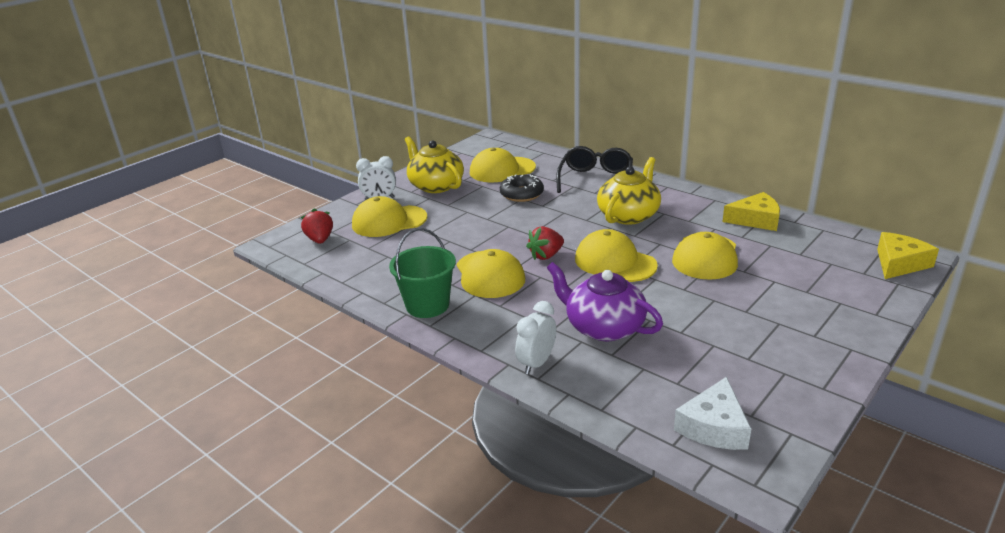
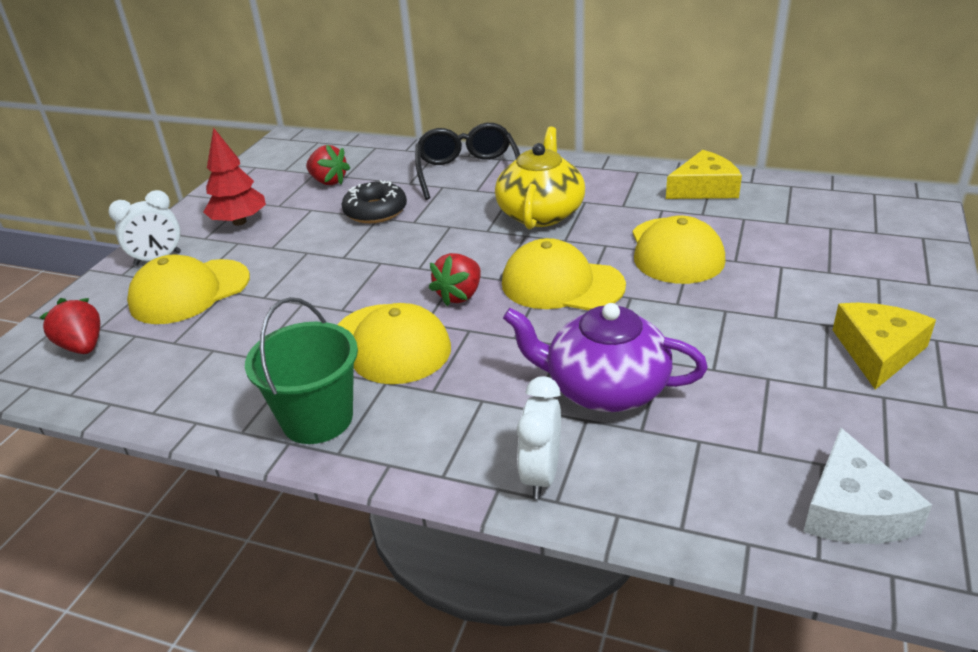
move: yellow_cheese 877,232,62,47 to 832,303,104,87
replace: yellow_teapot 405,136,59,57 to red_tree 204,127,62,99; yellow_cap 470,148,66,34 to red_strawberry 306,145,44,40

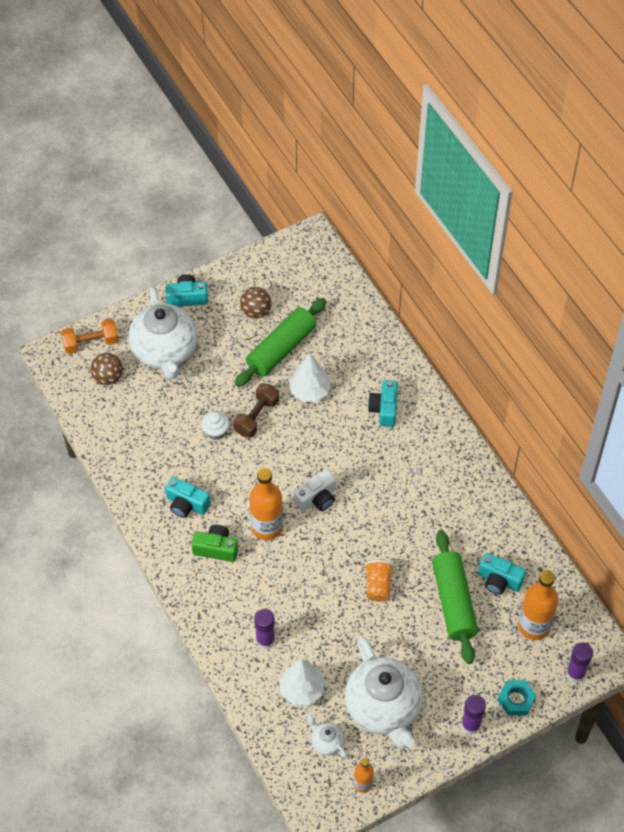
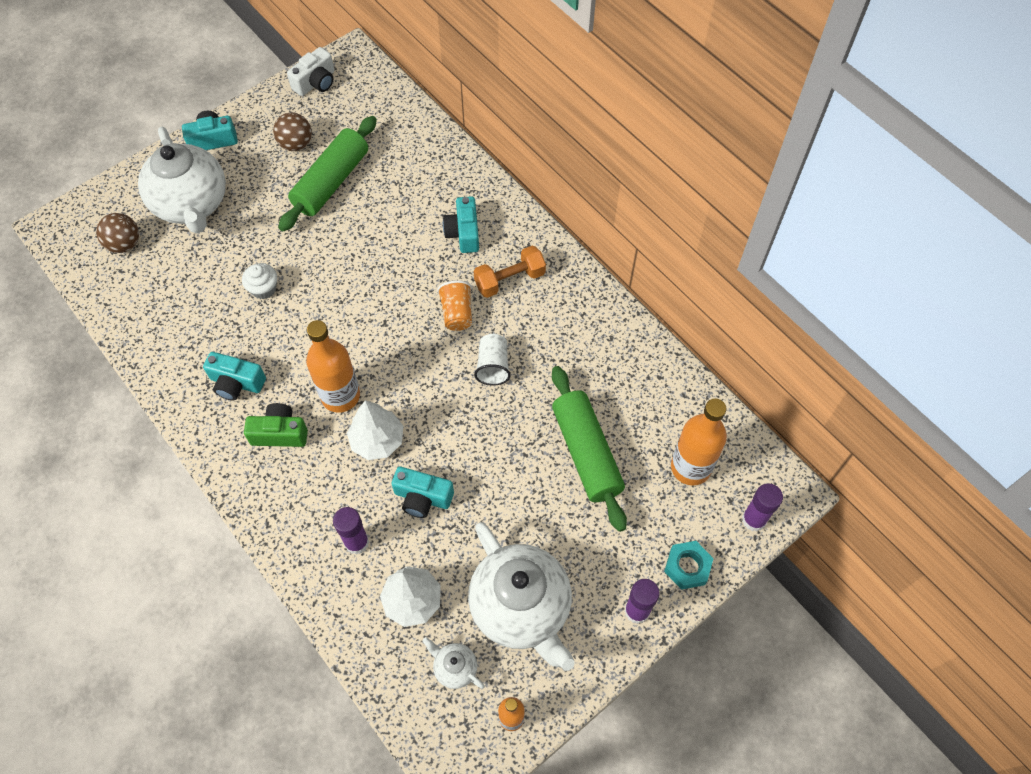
delete: brown_dumbbell 233,383,46,55
insert: white_cup 474,334,37,52
move: orange_dumbbell 61,319,58,35 to 474,246,72,52; white_tree 289,354,42,48 to 347,400,56,60; white_camera 294,469,42,43 to 287,47,47,49; orange_cup 365,560,29,42 to 437,280,35,51; turquoise_camera 478,553,48,42 to 391,466,63,52

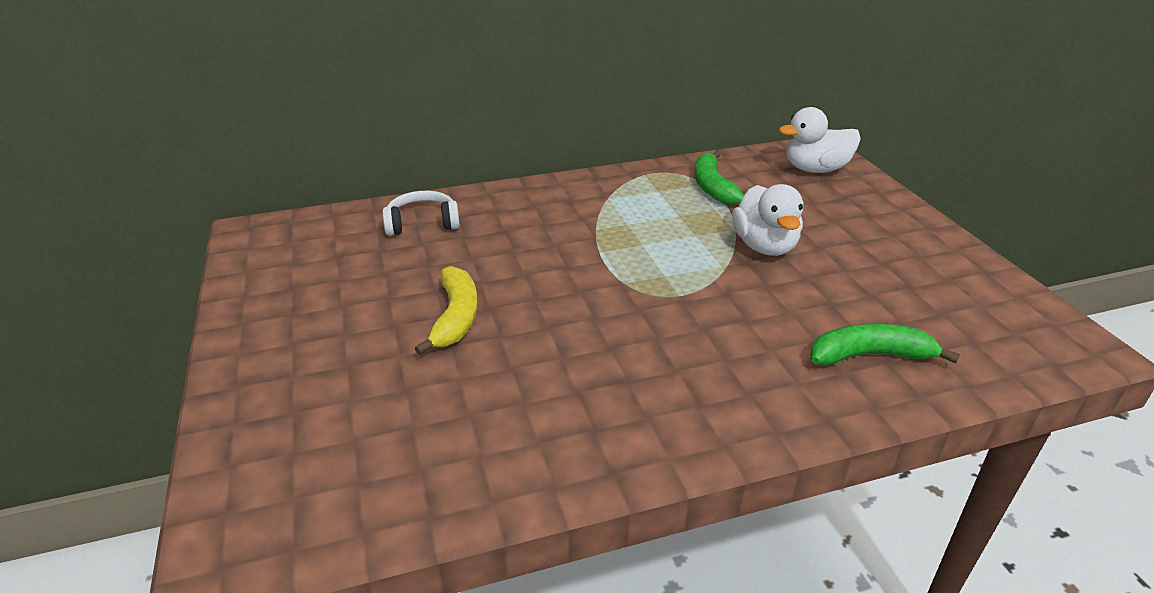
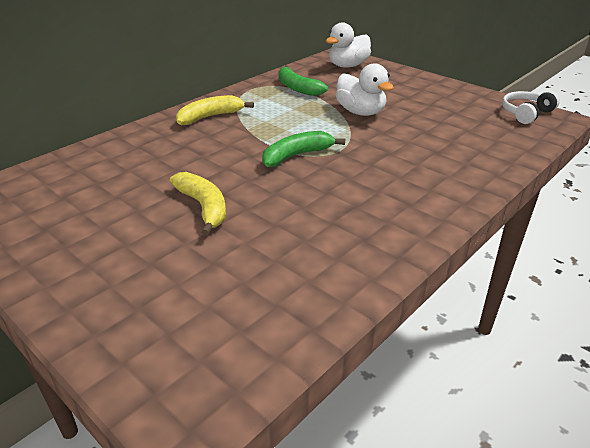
insert: yellow_banana 176,95,78,30
move: white_headphones 382,191,78,45 to 502,91,58,33; green_banana 810,324,150,42 to 262,131,83,36

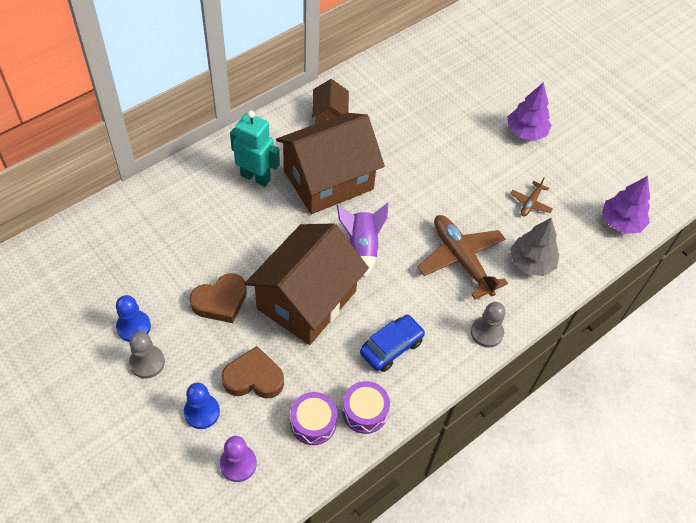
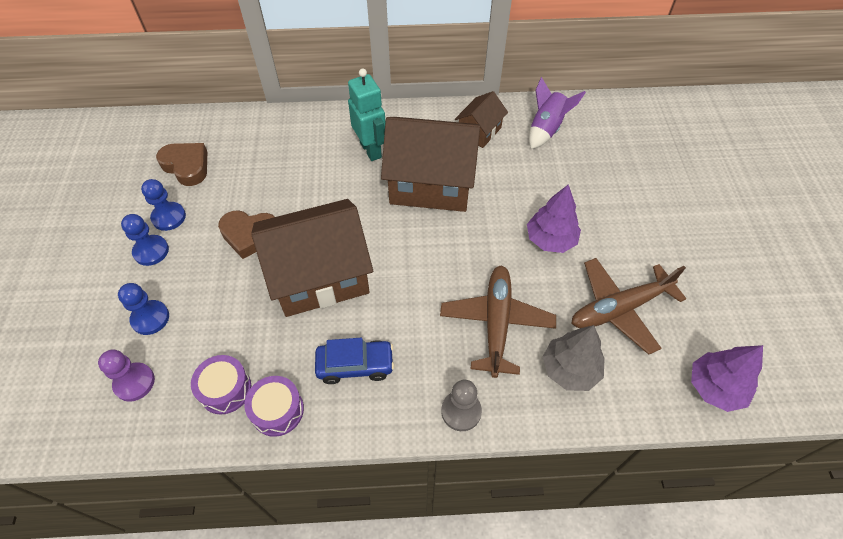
move: brown_heart 222,346,62,53 to 156,143,51,43; purple_rocket 337,203,52,75 to 529,77,57,72; purple_tree 508,82,43,59 to 527,184,54,69
recolor: grey_pawn 129,332,36,46 to blue_pawn 121,214,48,52
resize: brown_plane 510,178,43,39 = 572,258,114,97 x2.08

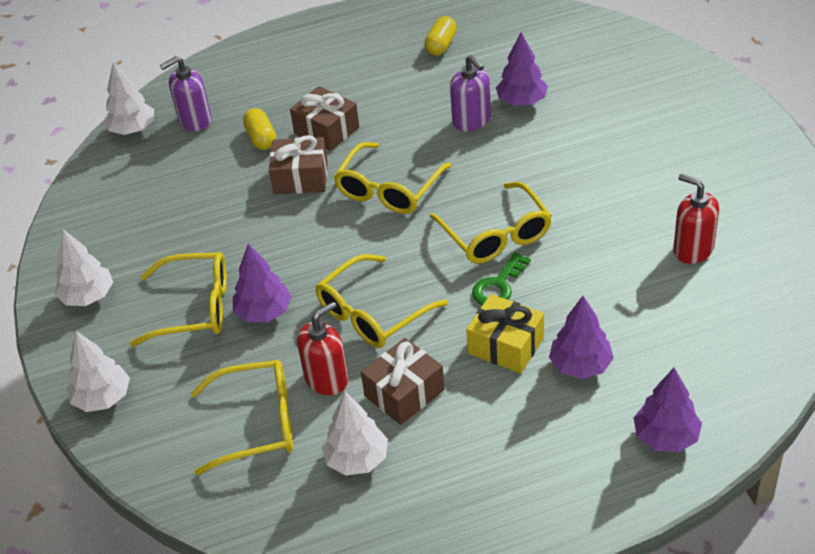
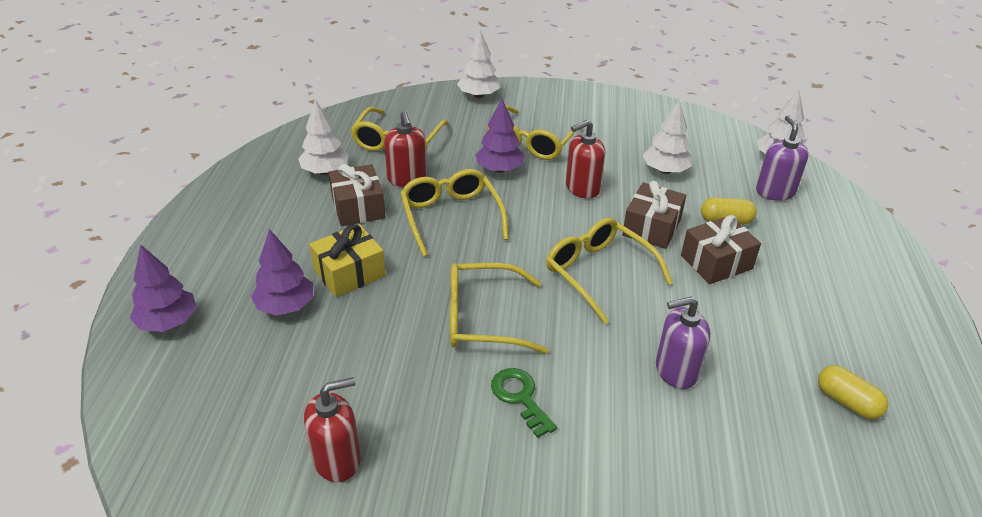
delete: purple_tree 496,32,52,73
insert: red_soap_dispenser 566,120,39,78
move: white_tree 55,229,58,77 to 643,100,49,74; green_key 472,252,59,53 to 491,368,66,70

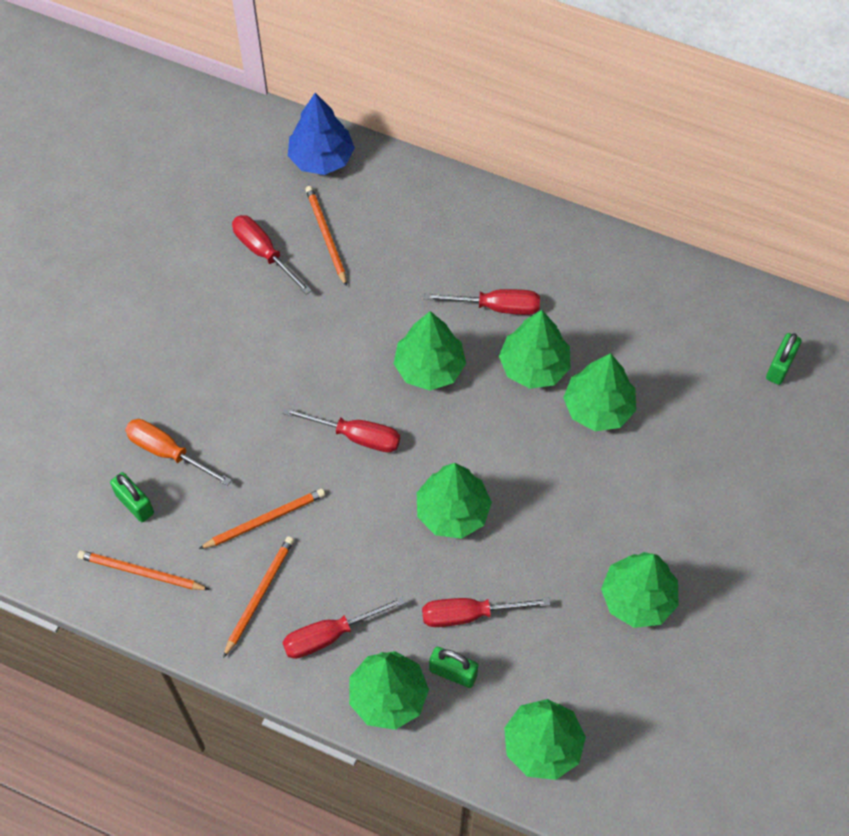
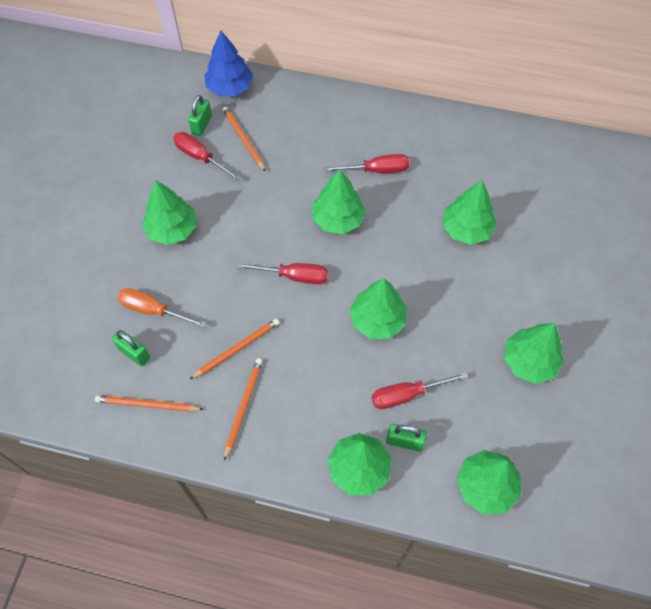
delete: red_screwdriver 282,596,123,63
move: green_tree 499,310,72,79 to 142,180,54,65; green_padlock 766,333,36,52 to 188,95,24,41

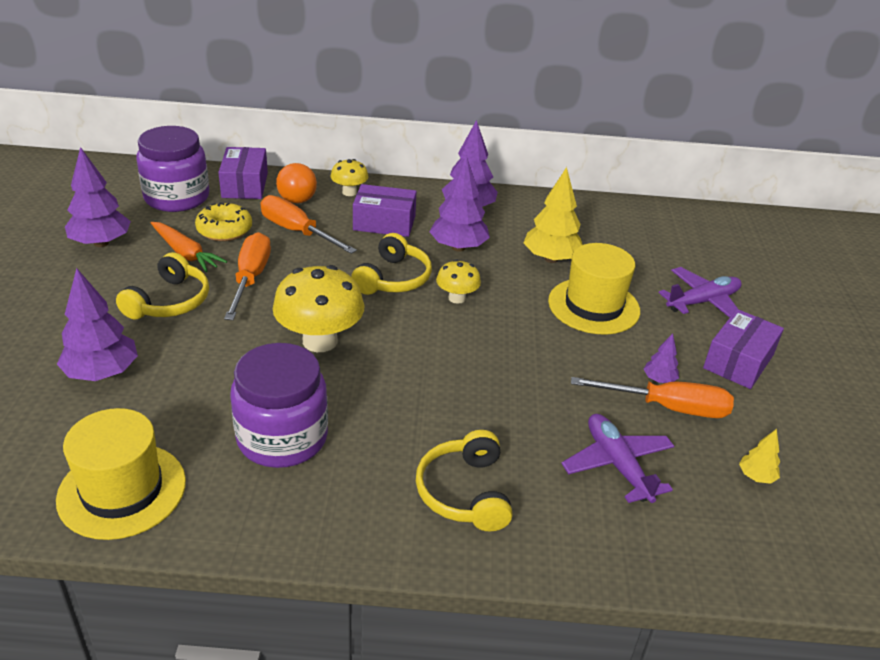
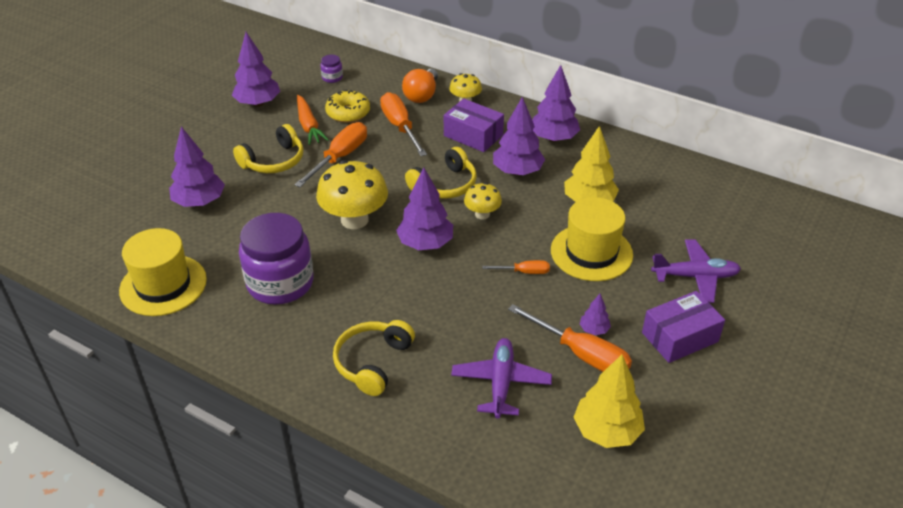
delete: purple_box 218,147,50,52
insert: purple_tree 396,167,57,83; orange_screwdriver 482,260,68,14
resize: purple_jar 136,126,73,86 = 320,55,23,28 x0.41; yellow_tree 739,429,41,55 = 573,355,72,93 x2.02

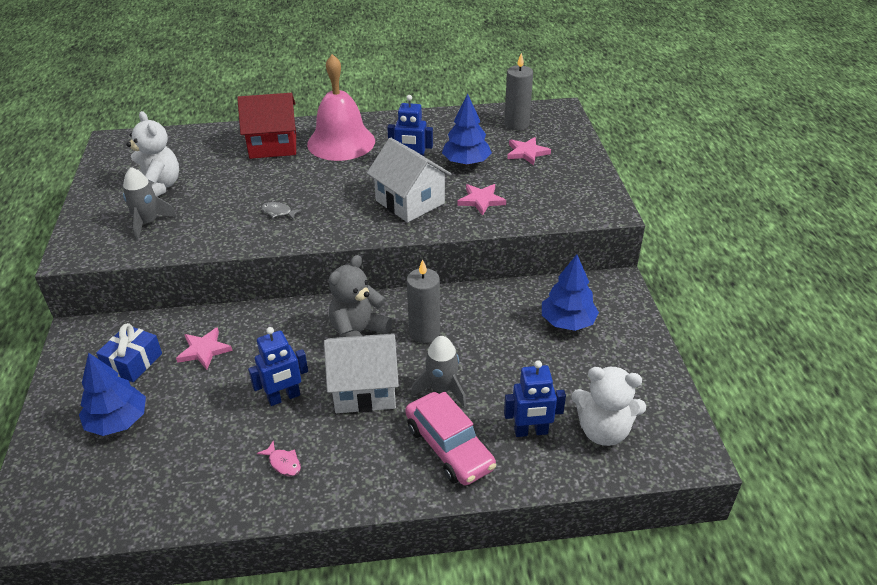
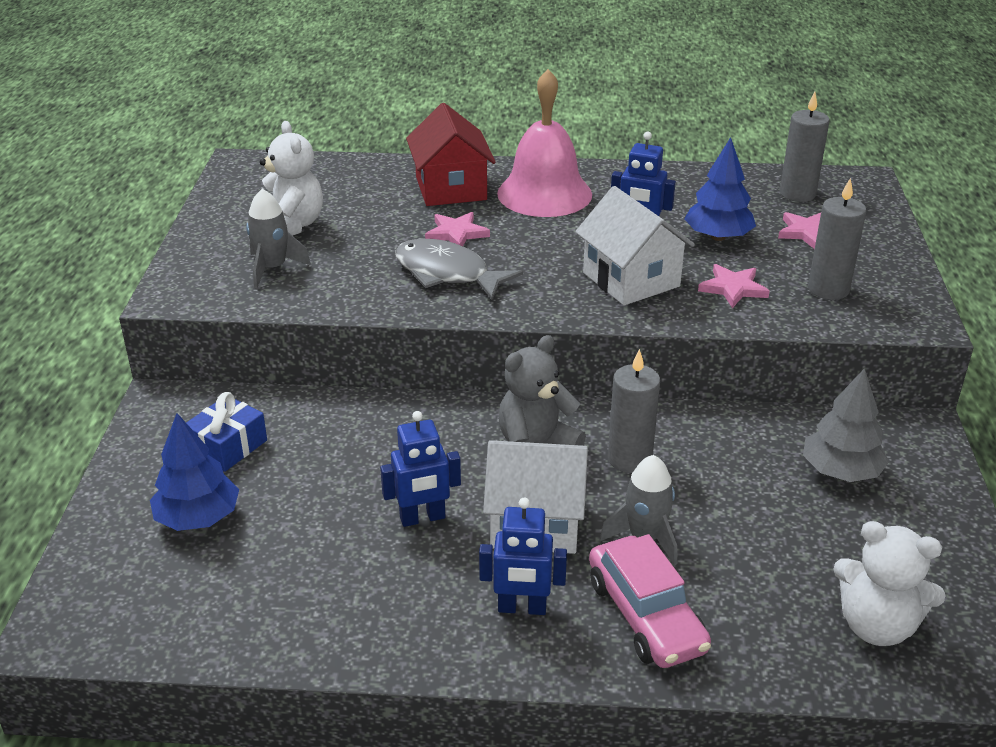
delete: pink_fish 257,441,44,35
insert: grey_candle 808,178,59,122
move: pink_star 176,327,57,43 to 425,212,65,34; blue_robot 504,360,62,77 to 479,498,88,117
recolor: blue_tree 542,254,57,77 to grey_tree 803,368,86,114
rotate: red_house 237,93,59,66 = 406,103,90,103 75 degrees clockwise
resize: grey_fish 262,202,40,17 = 395,239,128,61 x2.36

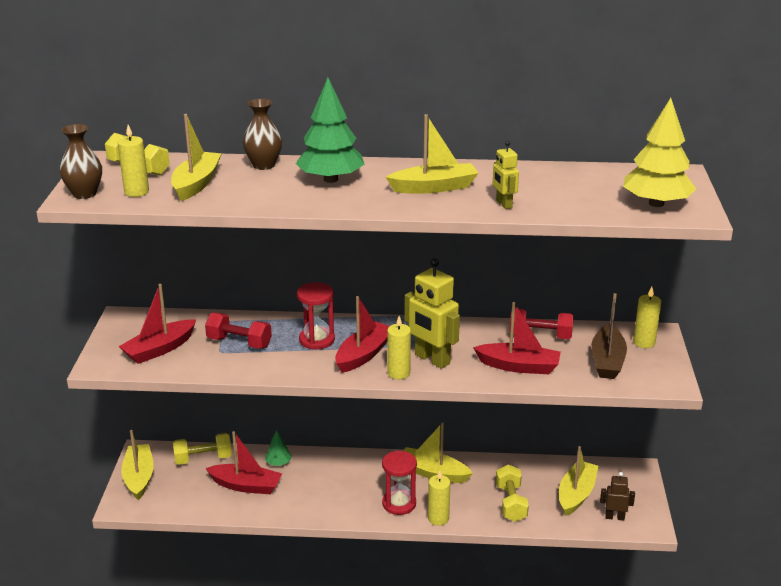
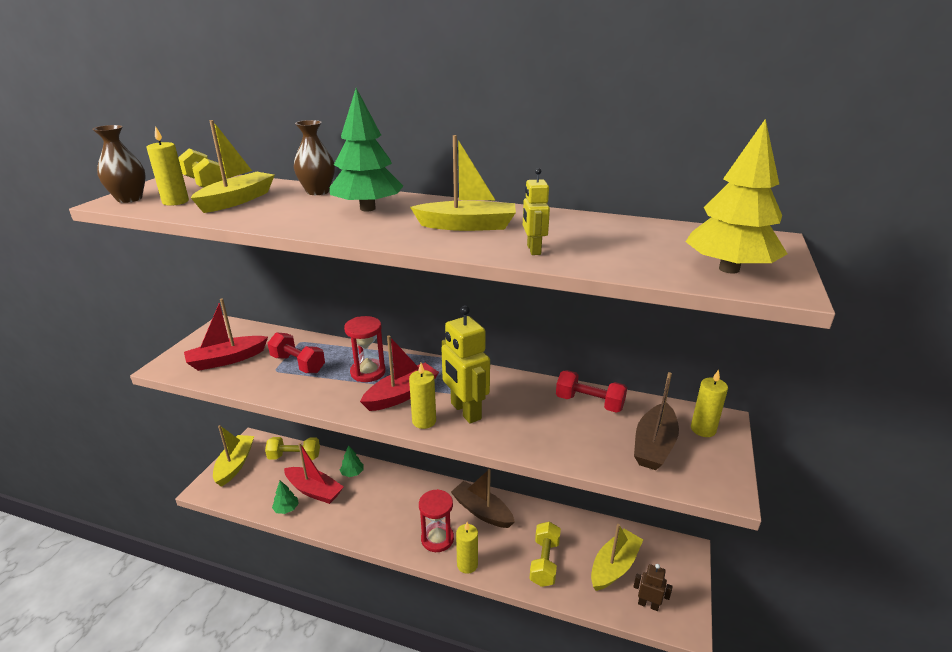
delete: red_boat 473,302,88,72
insert: green_tree 272,480,27,34
recolor: yellow_boat 403,422,70,61 to brown_boat 451,469,64,59

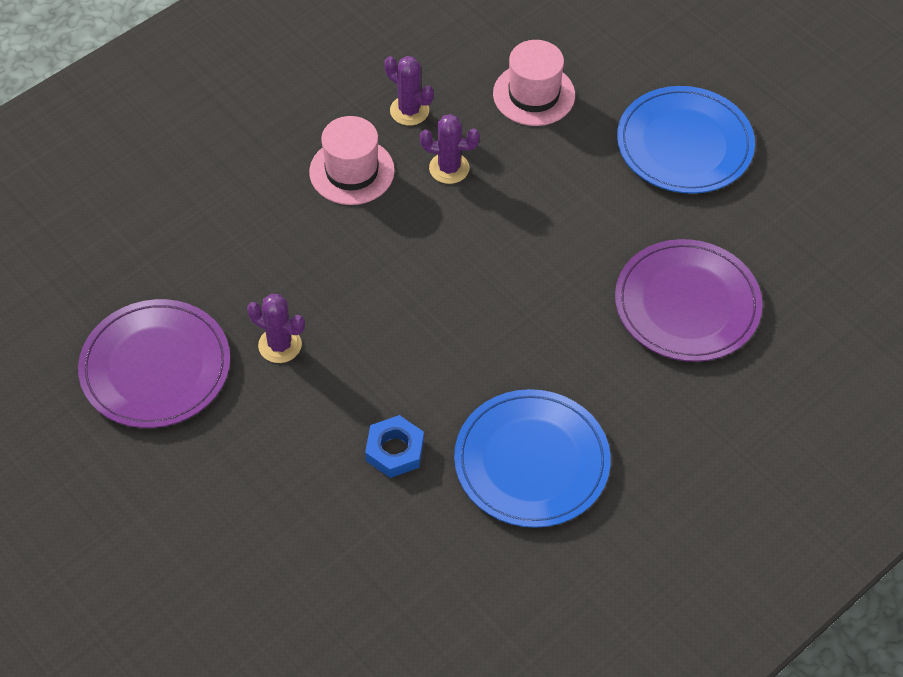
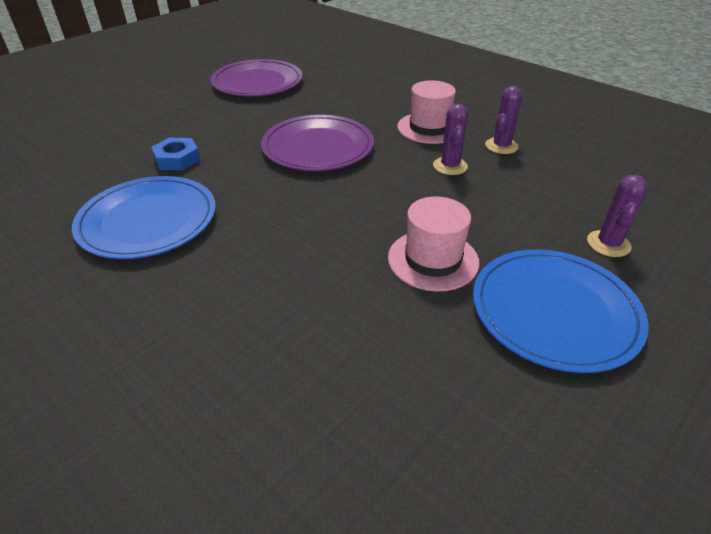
move: purple_cactus 247,294,58,69 to 587,175,61,82; pink_hat 493,40,82,86 to 388,196,91,95; purple_plate 615,239,148,123 to 261,115,113,56

